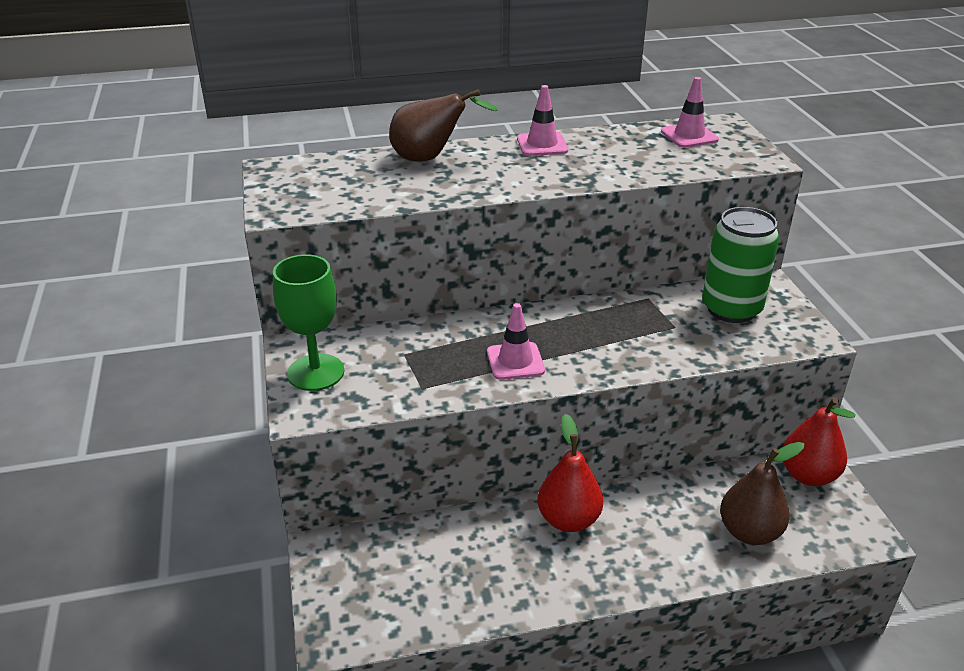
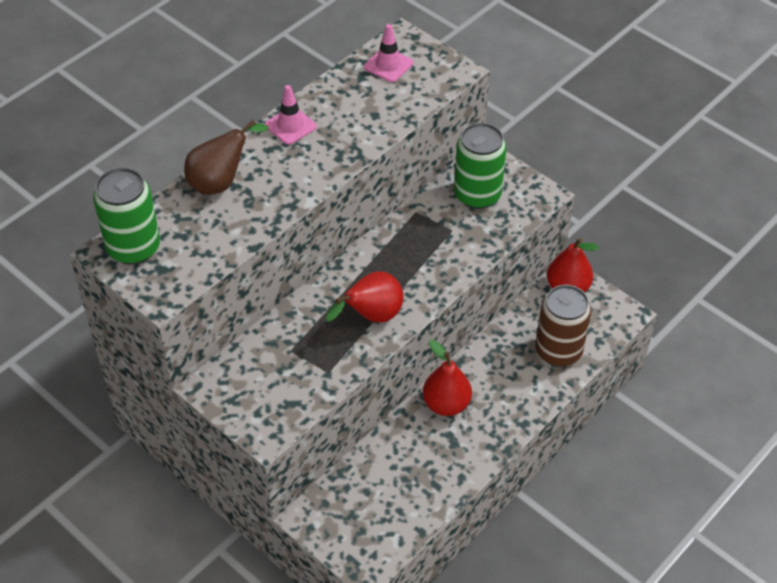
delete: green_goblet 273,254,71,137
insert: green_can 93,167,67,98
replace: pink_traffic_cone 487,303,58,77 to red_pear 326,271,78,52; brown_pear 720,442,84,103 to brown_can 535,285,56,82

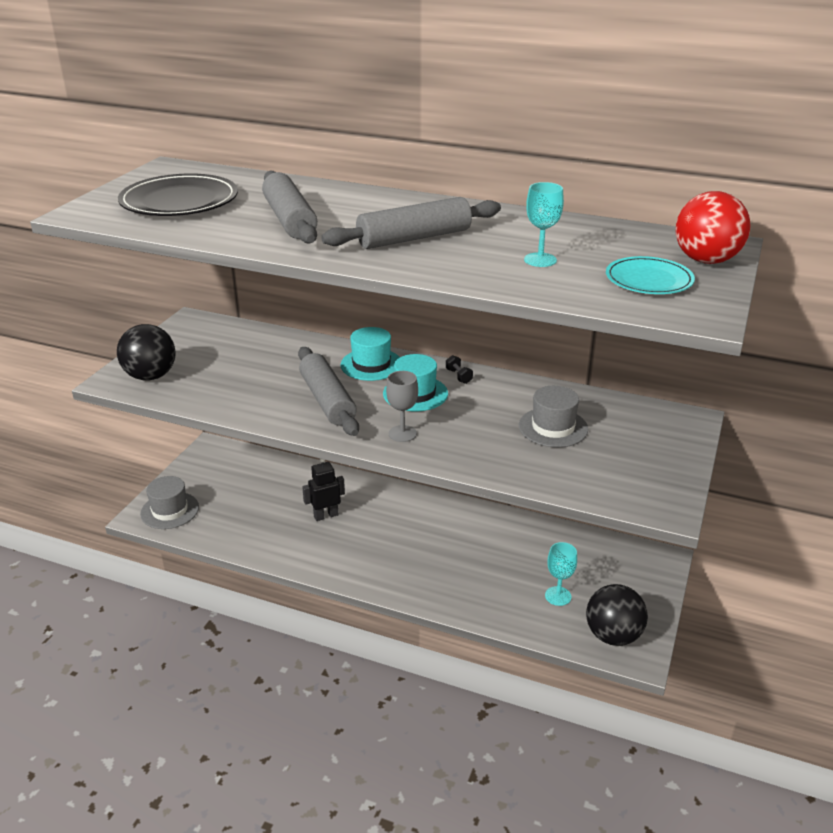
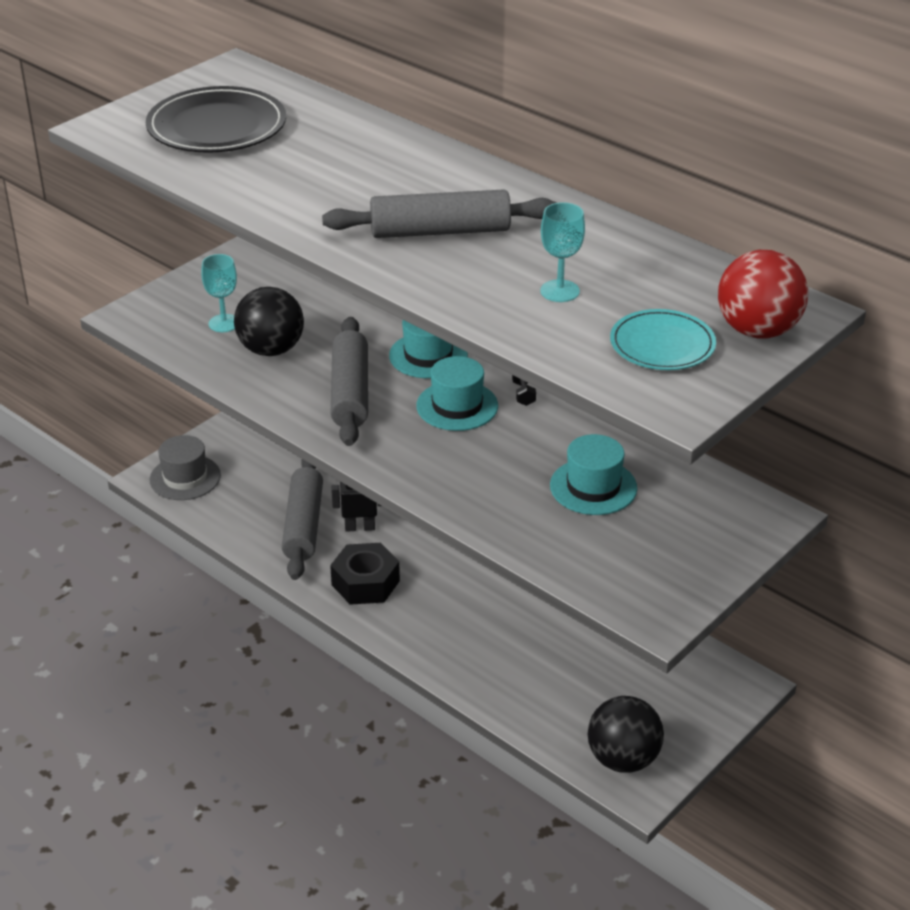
delete: grey_goblet 386,371,32,71
insert: black_nut 330,543,70,62
move: black_ball 117,324,59,57 to 234,287,70,69; grey_rolling_pin 262,170,55,74 to 282,459,41,121; turquoise_goblet 545,542,32,64 to 201,254,36,78
recolor: grey_hat 519,386,69,61 to turquoise_hat 550,434,87,81

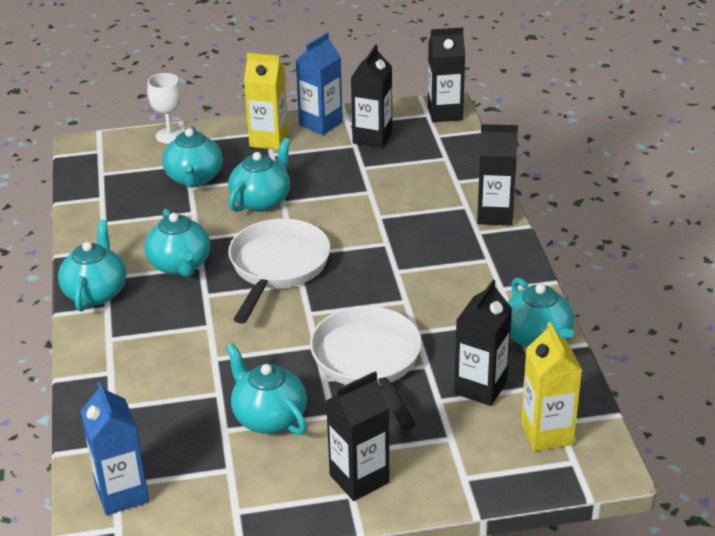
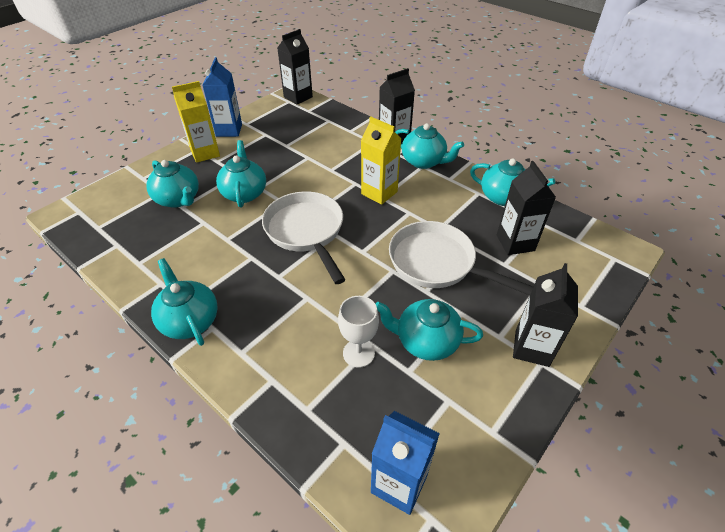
delete: black_carton 351,44,41,104
move: turquoise_teapot 144,209,66,68 to 395,123,69,46; white_goblet 147,73,36,71 to 338,296,41,72; yellow_carton 521,322,61,129 to 361,116,41,89

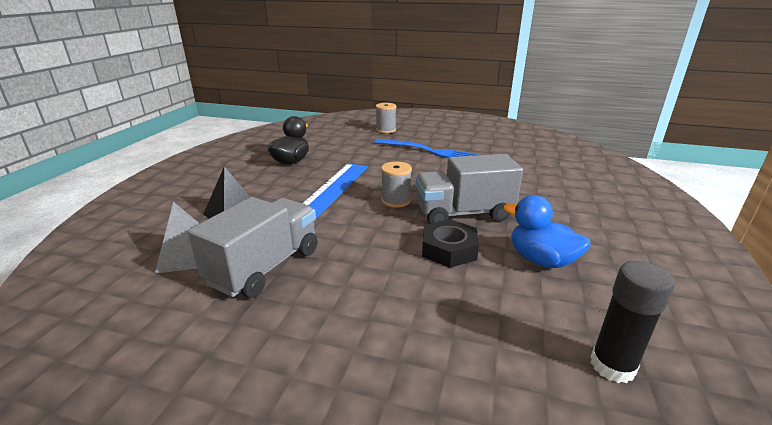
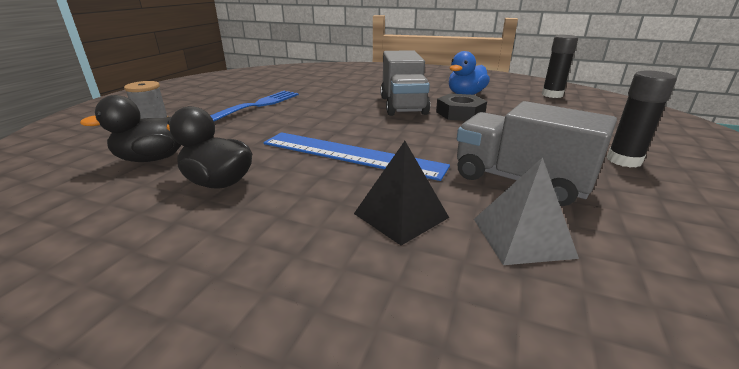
delete: grey_spool 381,162,31,46
insert: black_duck 80,95,101,67; black_glue_stick 607,70,70,98

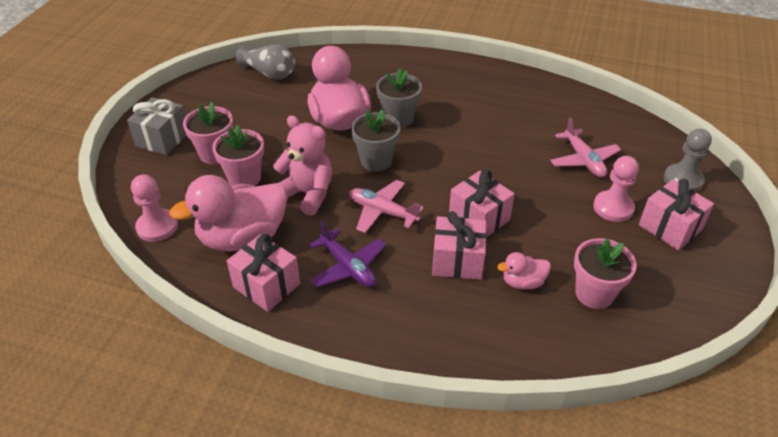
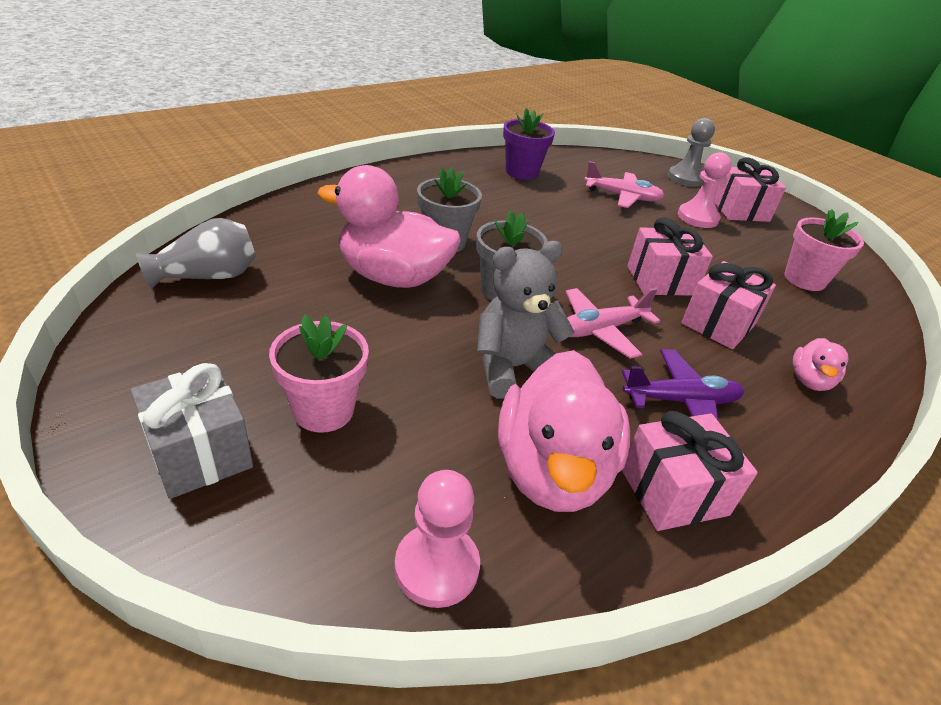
delete: pink_flower_pot 212,125,52,61
insert: purple_flower_pot 503,108,52,72
move: pink_duck 497,252,54,38 to 793,338,55,53
recolor: pink_teddy_bear 273,115,59,101 to grey_teddy_bear 477,241,98,158

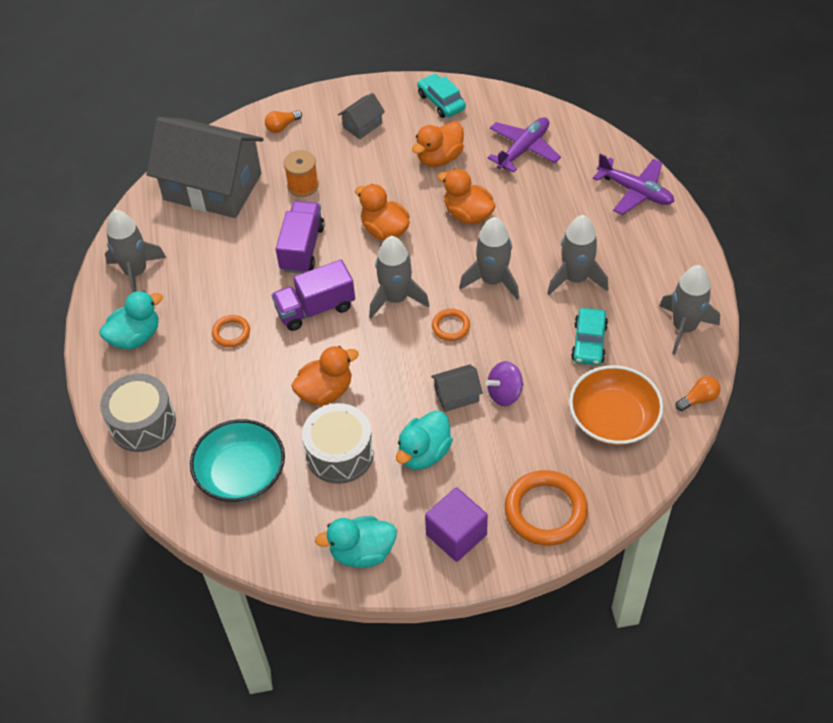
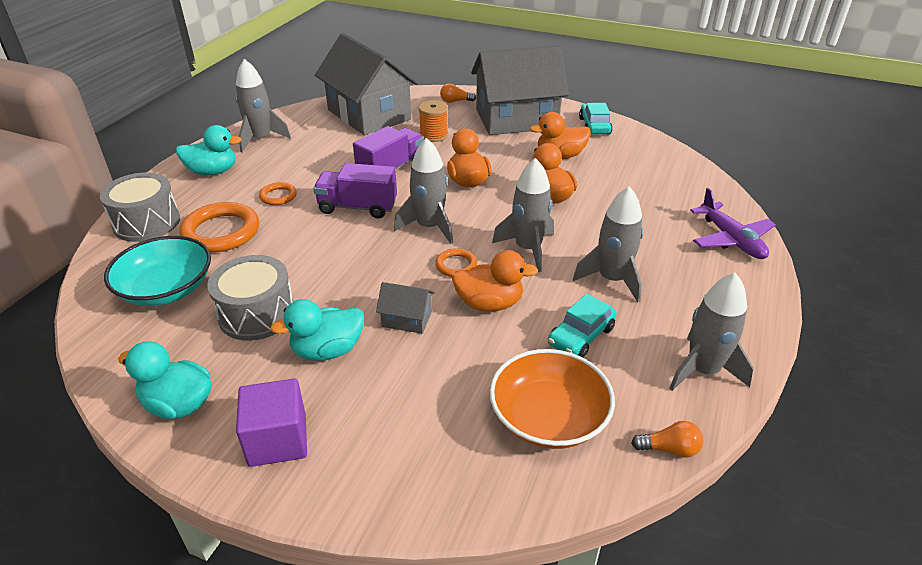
delete: purple_spinning_top 485,361,39,45; purple_plane 487,117,74,56
move: orange_duck 291,346,68,60 to 452,250,86,61; orange_ring 505,470,83,76 to 179,202,80,51
resize: grey_house 338,93,47,47 = 471,45,98,90 x2.47

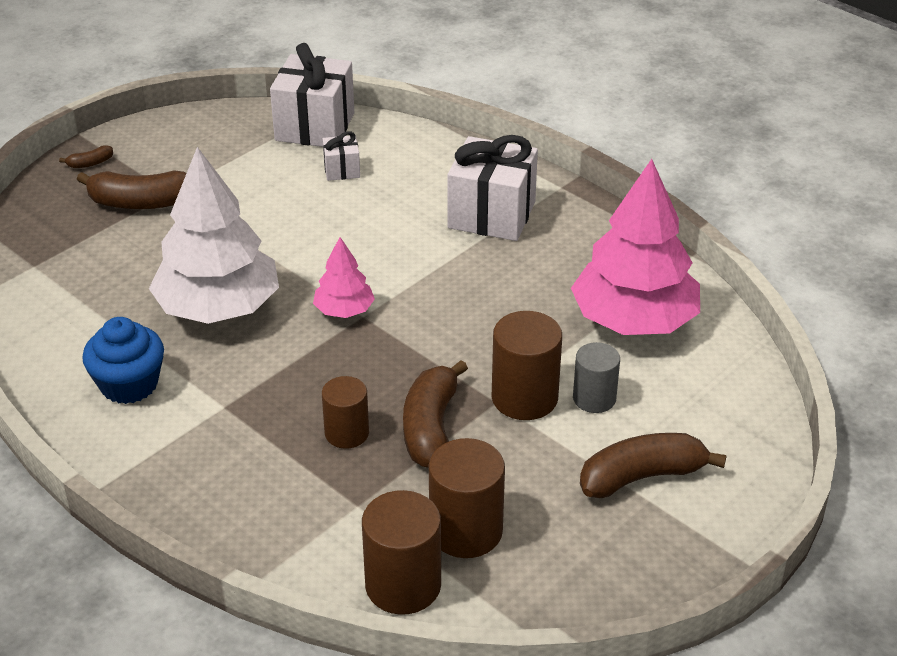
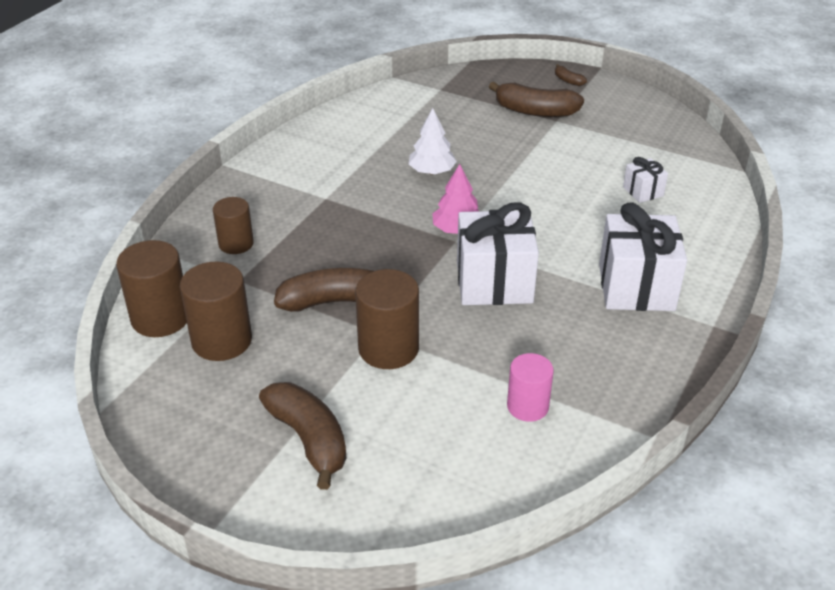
delete: blue_cupcake 82,317,82,87; grey_cylinder 573,342,47,71
move: white_gift 270,43,84,104 to 457,203,82,102; brown_cylinder 322,376,47,73 to 213,197,41,57
replace: pink_tree 571,159,129,176 to pink_cylinder 507,353,47,69
rotate: brown_banana 77,170,109,39 = 489,82,95,35 60 degrees counterclockwise
resize: white_tree 149,147,130,177 = 408,108,49,67 x0.48

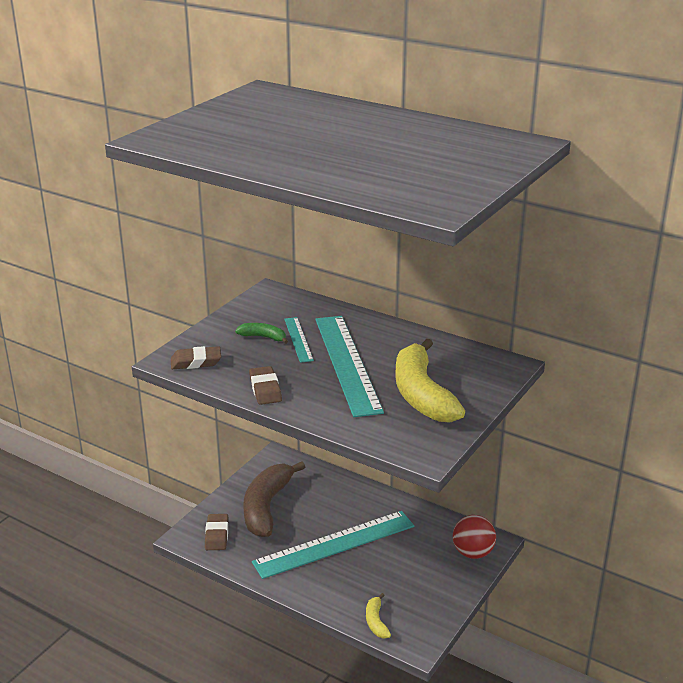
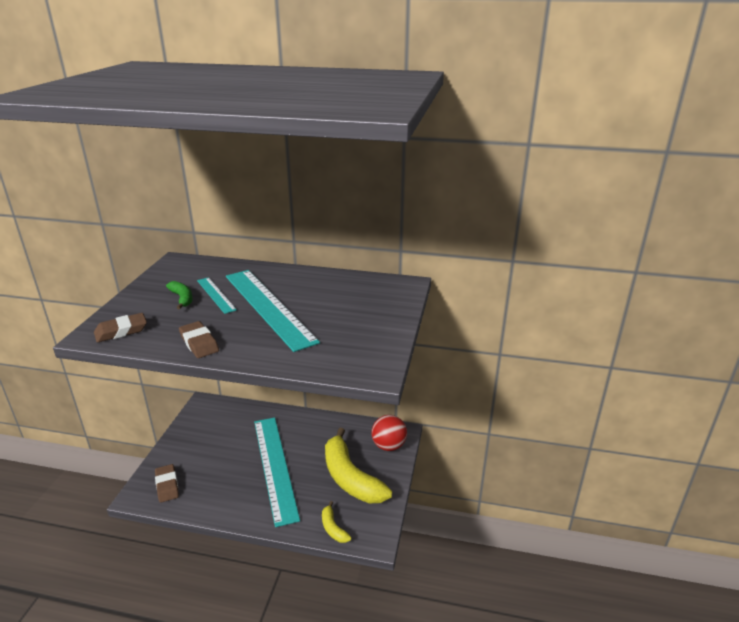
delete: brown_banana 243,462,62,75
move: yellow_banana 395,338,70,84 to 325,428,67,75
rotate: green_banana 235,323,53,21 = 166,281,27,28 60 degrees clockwise; turquoise_ruler 252,511,162,68 = 254,417,46,110 60 degrees counterclockwise

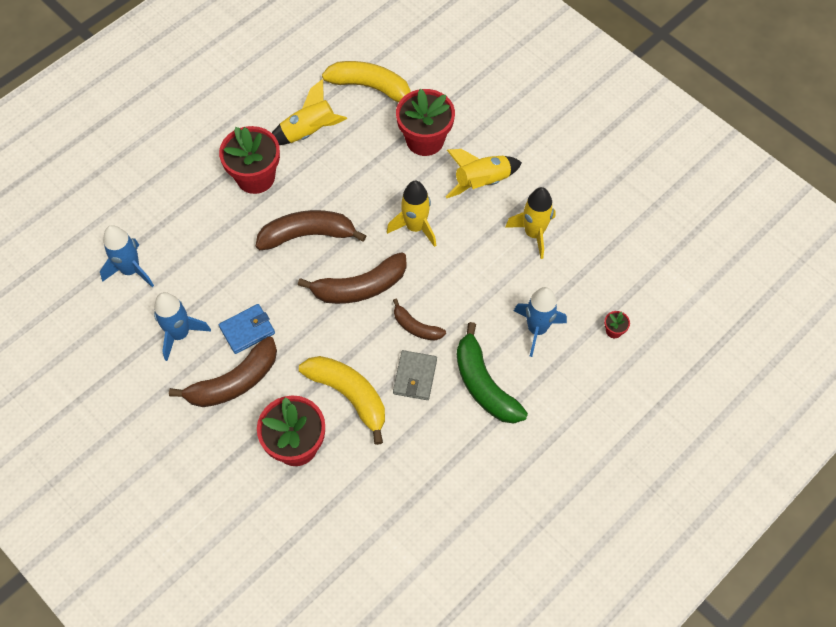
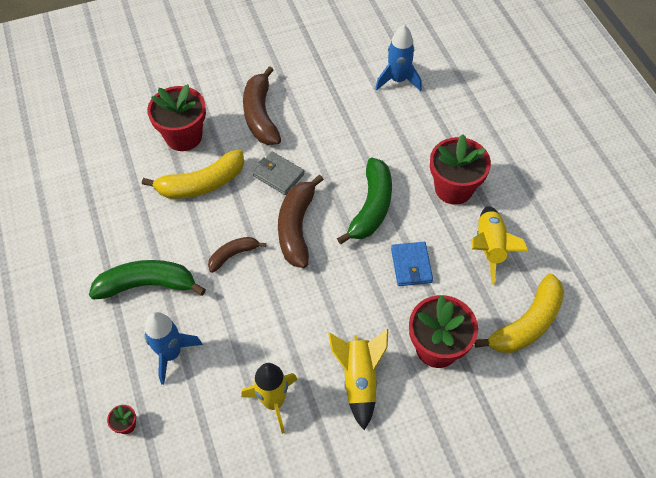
delete: blue_rocket 154,292,57,69; yellow_rocket 387,181,49,66
move: blue_wallet 219,304,56,50 to 391,242,42,44; grey_wallet 393,350,44,50 to 253,152,52,43
recolor: brown_banana 256,210,111,40 to green_banana 337,158,55,86

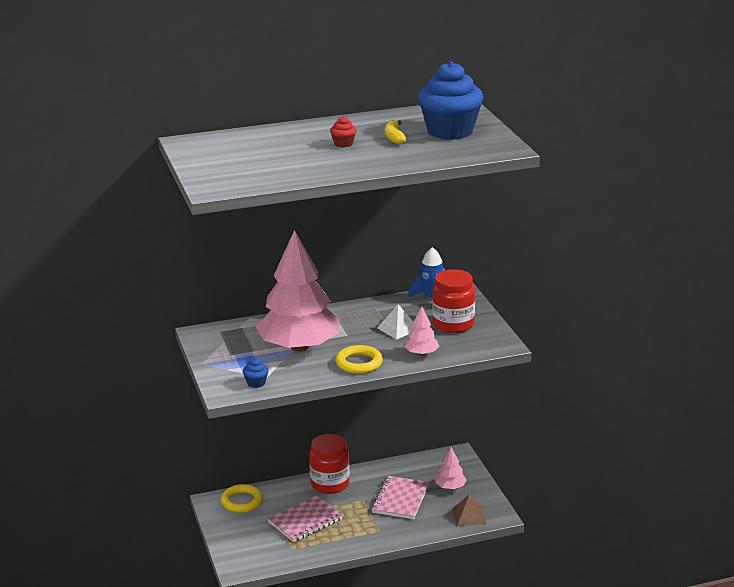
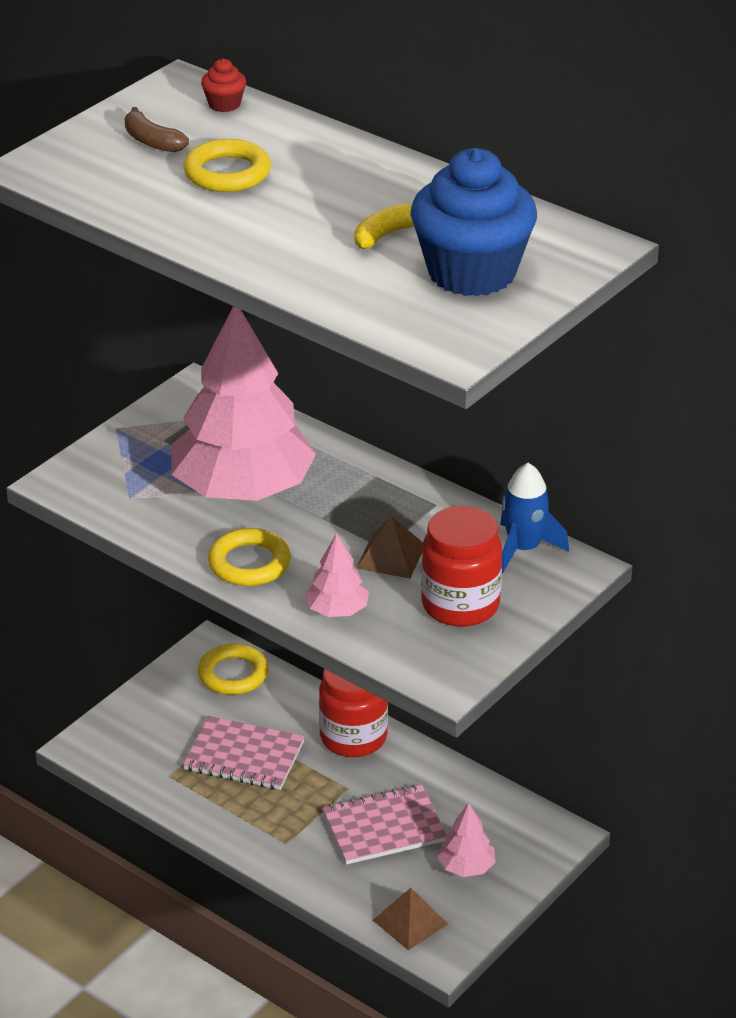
delete: blue_cupcake 243,358,26,30
insert: brown_banana 125,107,64,45; yellow_ring 184,139,87,53
move: red_cupcake 330,116,27,32 to 201,59,45,53
recolor: white_pyramid 377,304,37,36 to brown_pyramid 356,516,67,63

